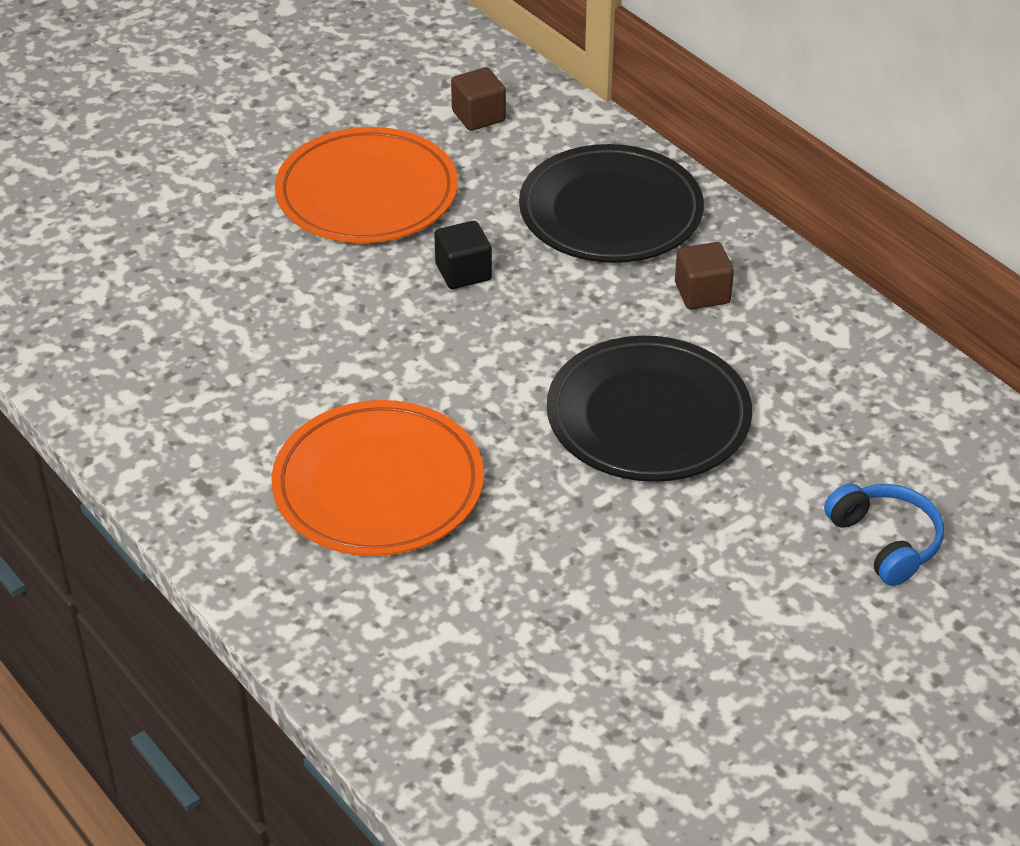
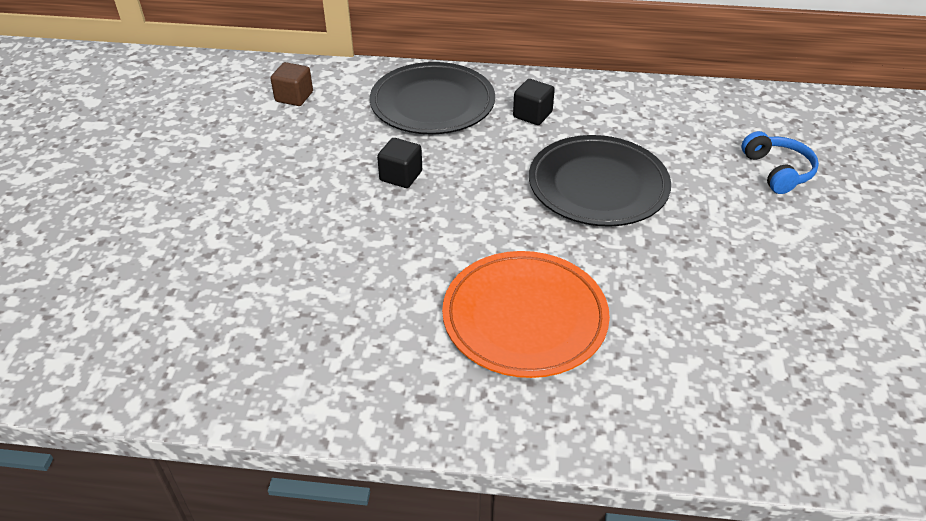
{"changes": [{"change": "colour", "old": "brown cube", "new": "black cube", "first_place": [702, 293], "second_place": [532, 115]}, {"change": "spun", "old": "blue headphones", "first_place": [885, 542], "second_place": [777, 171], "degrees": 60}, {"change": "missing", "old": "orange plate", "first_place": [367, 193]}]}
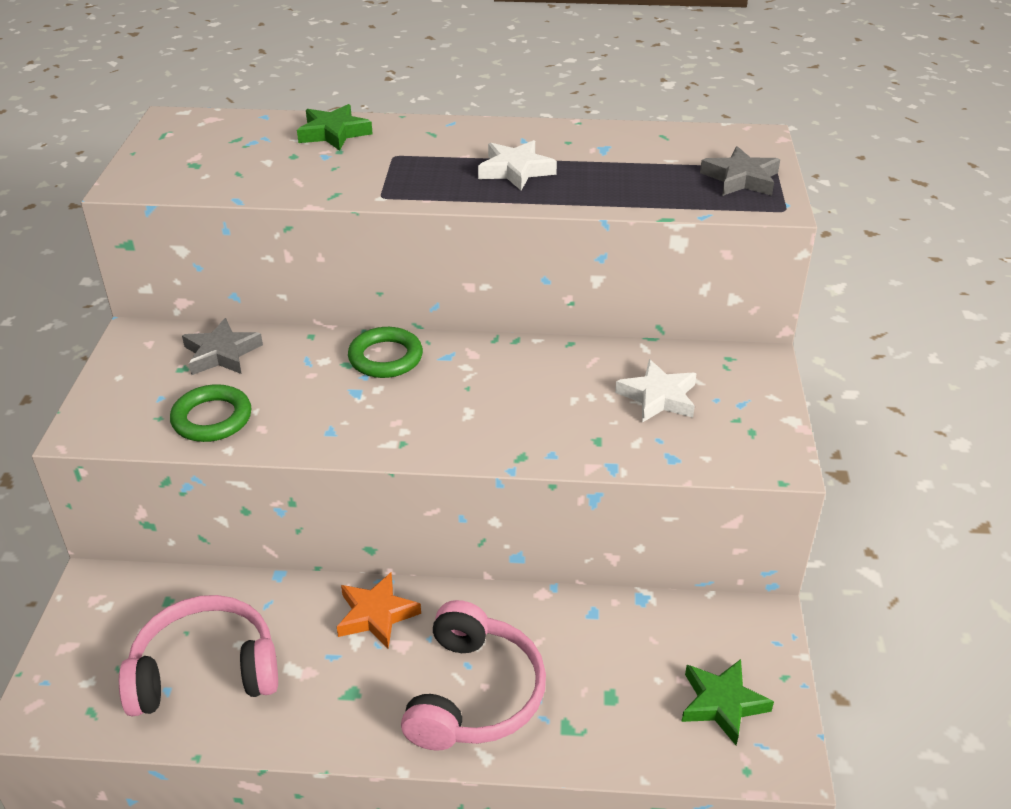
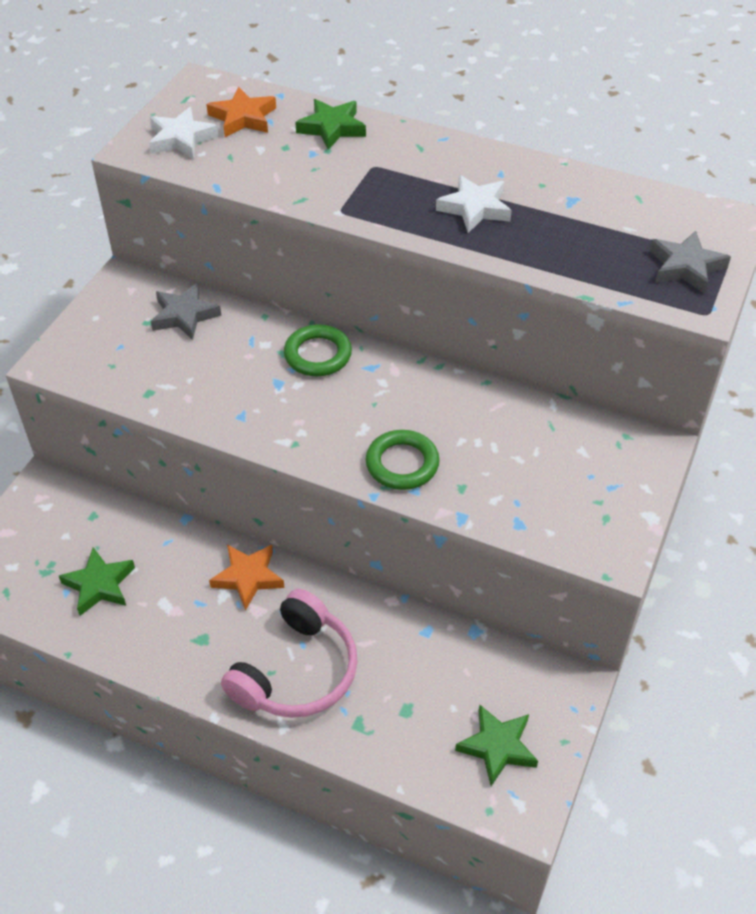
{"changes": [{"change": "exchanged", "old": "pink headphones", "new": "green star", "first_place": [205, 671], "second_place": [99, 585]}, {"change": "relocated", "old": "white star", "first_place": [658, 397], "second_place": [181, 139]}, {"change": "appeared", "new": "orange star", "second_place": [243, 118]}, {"change": "relocated", "old": "green ring", "first_place": [212, 418], "second_place": [402, 464]}]}
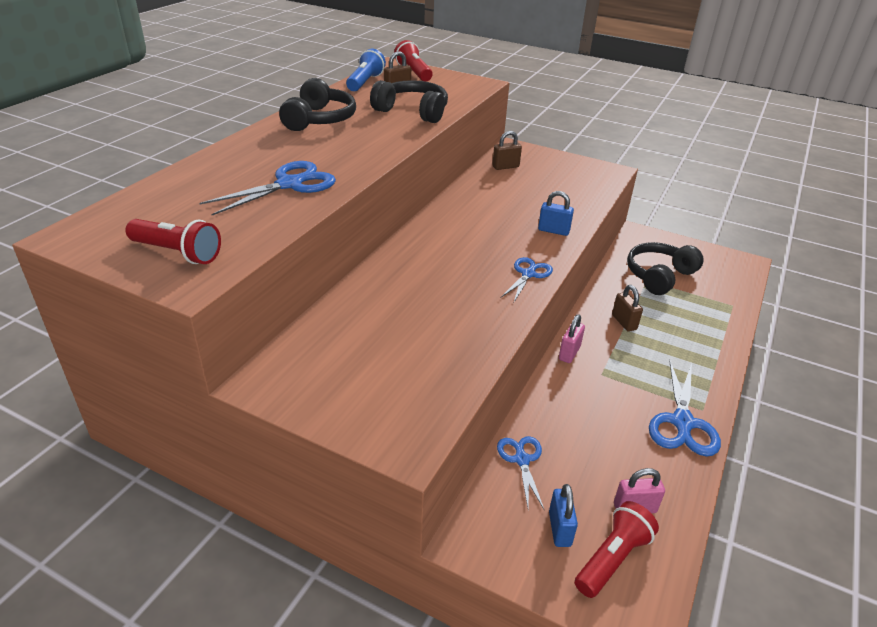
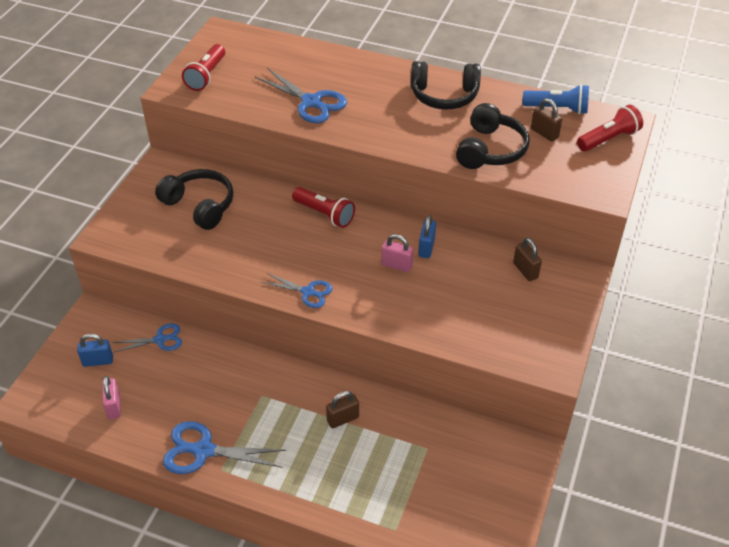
{"changes": [{"change": "relocated", "old": "black headphones", "first_place": [659, 276], "second_place": [200, 206]}, {"change": "relocated", "old": "red flashlight", "first_place": [612, 558], "second_place": [324, 214]}, {"change": "relocated", "old": "pink padlock", "first_place": [569, 353], "second_place": [397, 265]}, {"change": "relocated", "old": "blue padlock", "first_place": [553, 231], "second_place": [426, 248]}]}
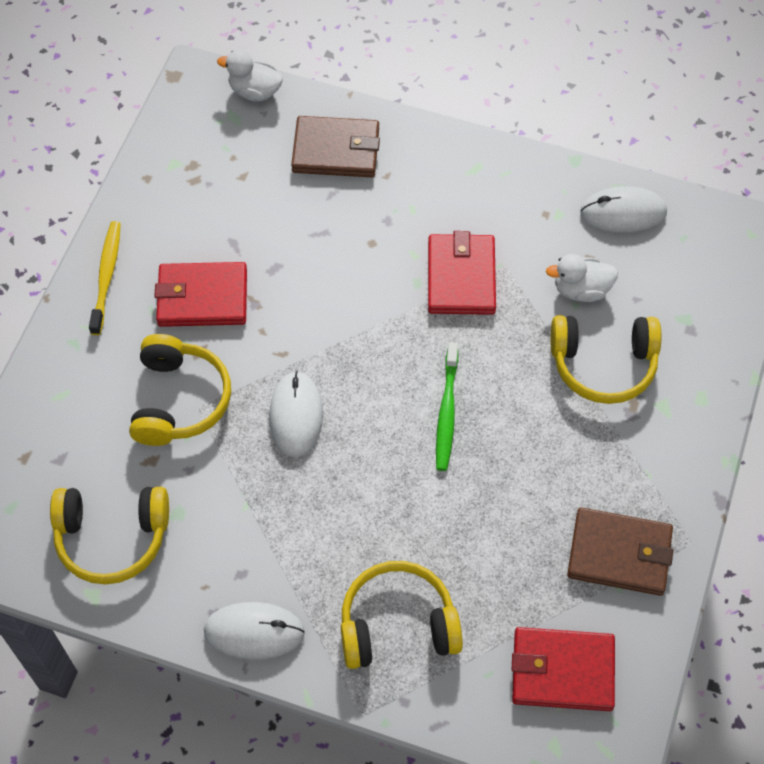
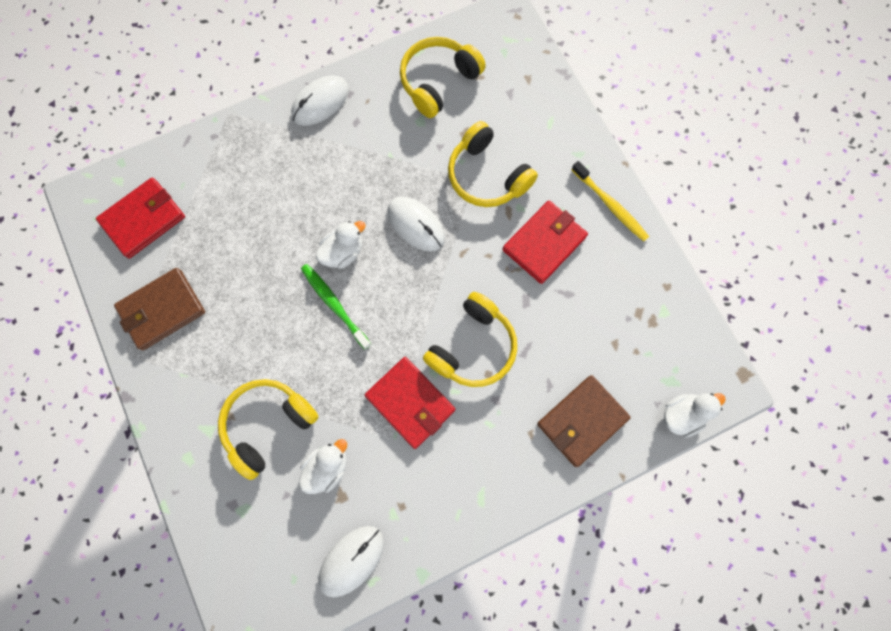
{"changes": [{"change": "appeared", "new": "white duck", "second_place": [343, 252]}, {"change": "relocated", "old": "yellow headphones", "first_place": [397, 624], "second_place": [473, 347]}]}
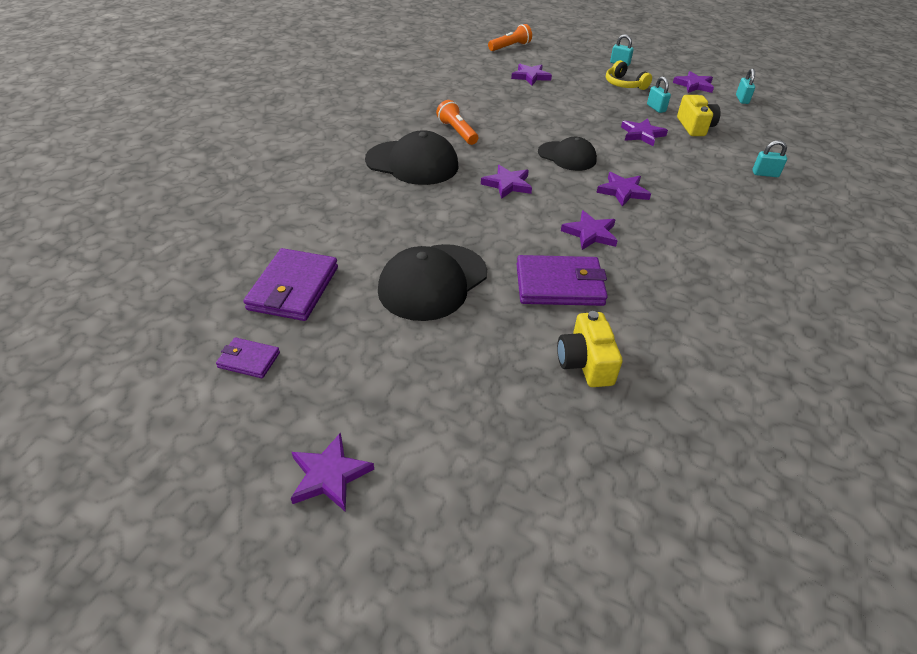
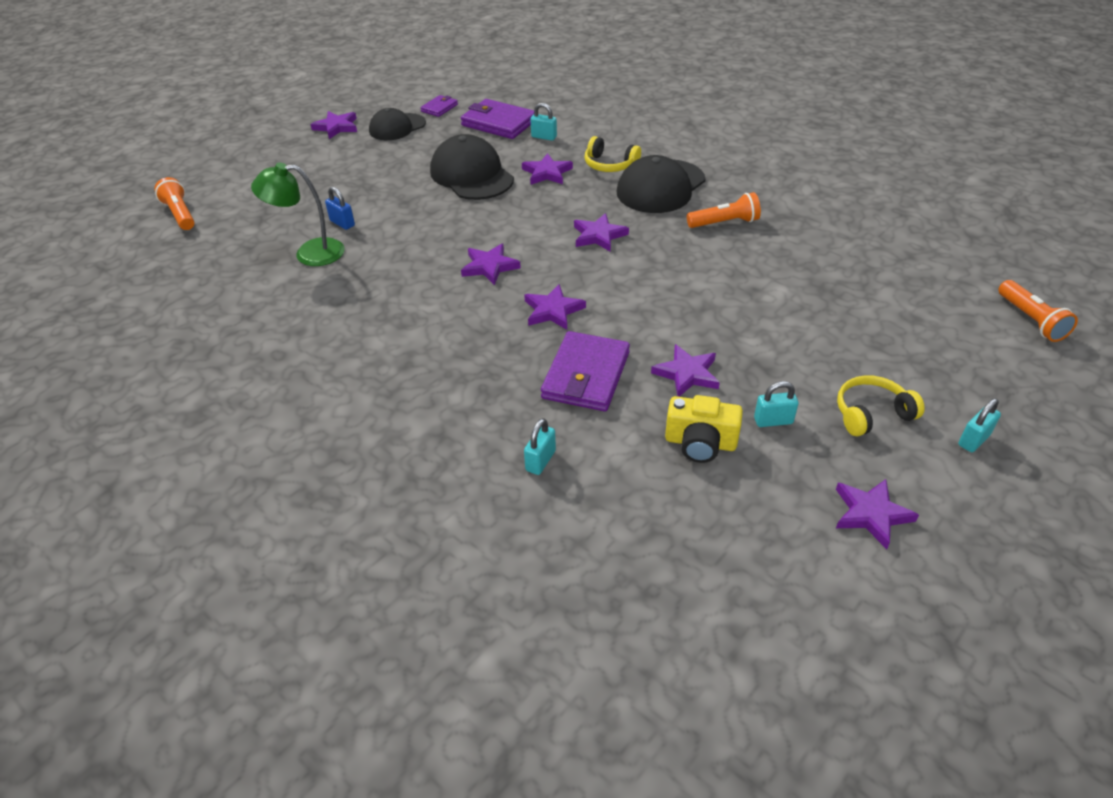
{"changes": [{"change": "appeared", "new": "orange flashlight", "second_place": [180, 214]}, {"change": "appeared", "new": "green lamp", "second_place": [309, 253]}, {"change": "exchanged", "old": "yellow camera", "new": "blue padlock", "first_place": [585, 363], "second_place": [342, 223]}, {"change": "relocated", "old": "black cap", "first_place": [567, 156], "second_place": [397, 127]}, {"change": "relocated", "old": "purple star", "first_place": [530, 76], "second_place": [547, 173]}, {"change": "relocated", "old": "turquoise padlock", "first_place": [742, 99], "second_place": [544, 137]}, {"change": "relocated", "old": "purple wallet", "first_place": [559, 285], "second_place": [586, 375]}, {"change": "appeared", "new": "yellow headphones", "second_place": [609, 165]}]}
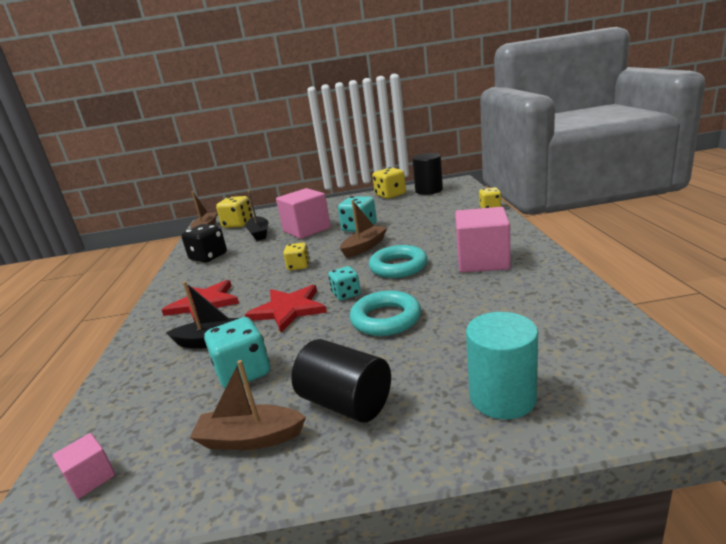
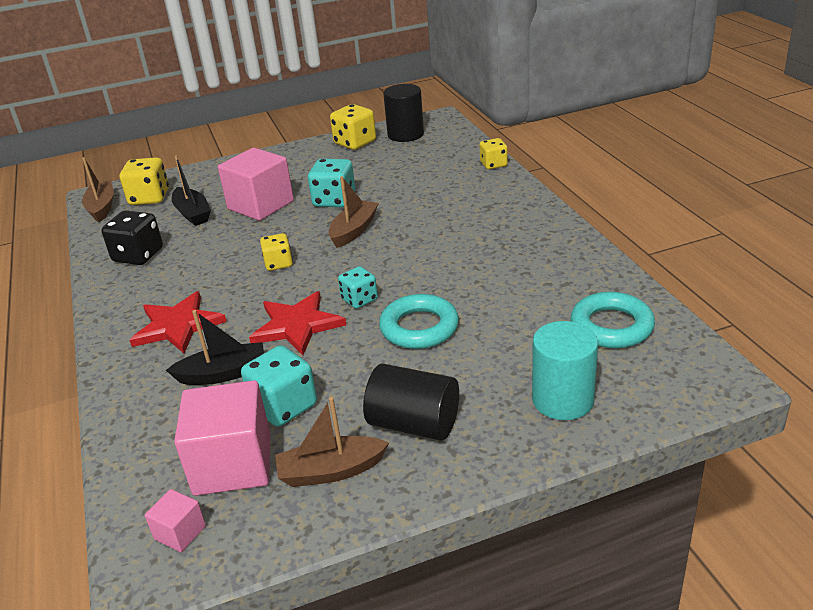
{"changes": [{"change": "relocated", "old": "pink cube", "first_place": [482, 261], "second_place": [233, 464]}, {"change": "relocated", "old": "turquoise ring", "first_place": [398, 267], "second_place": [611, 326]}]}
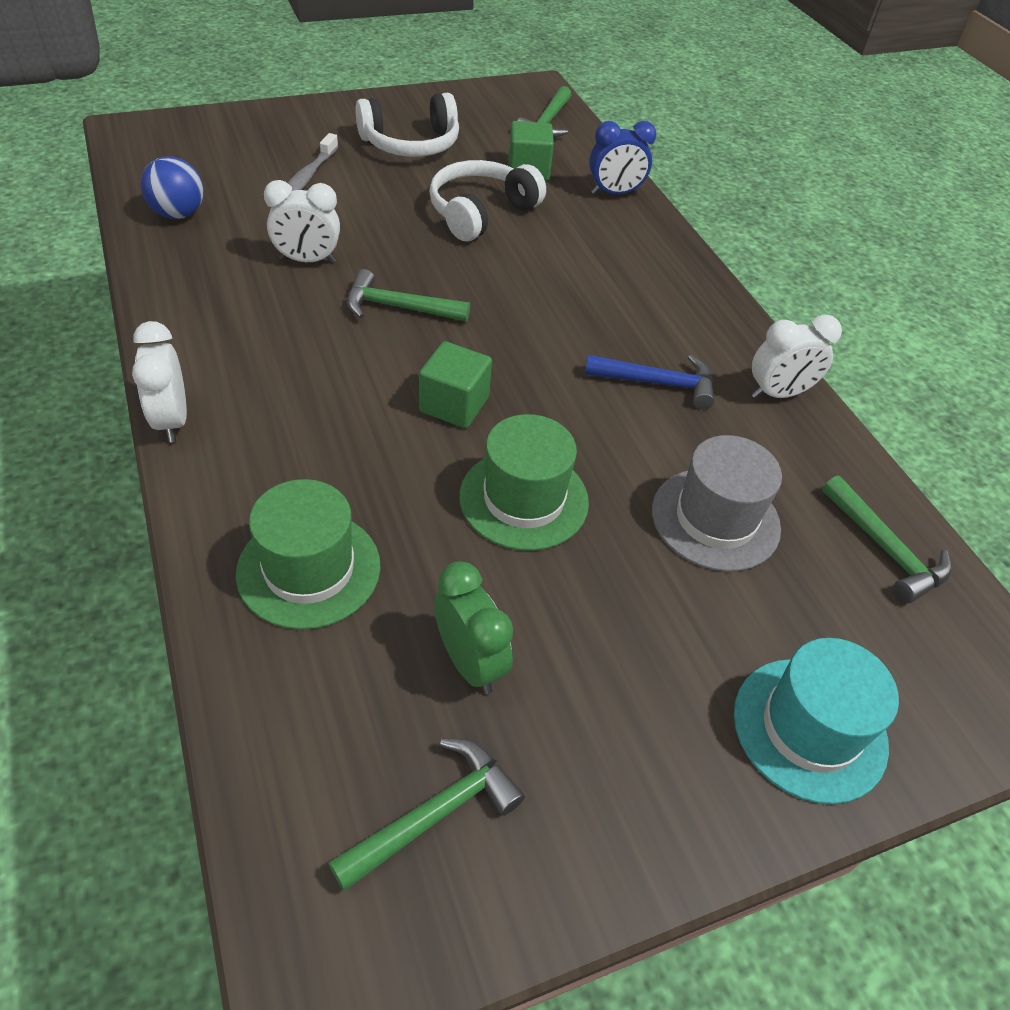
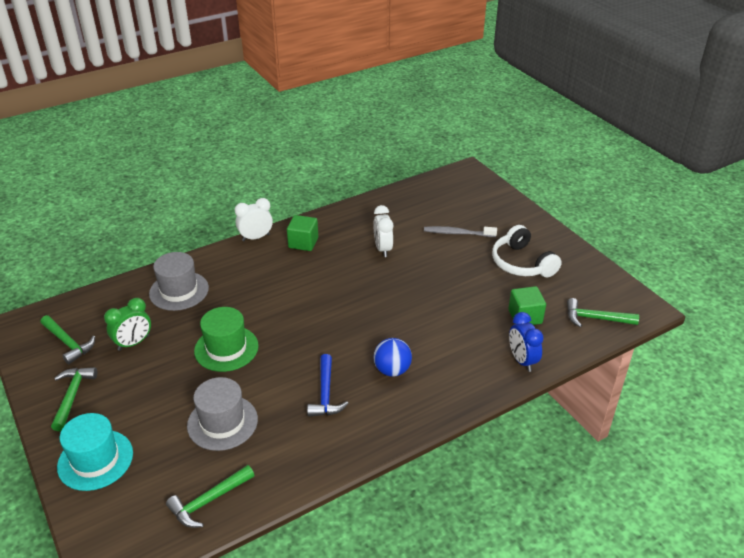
{"changes": [{"change": "relocated", "old": "green hammer", "first_place": [398, 307], "second_place": [72, 396]}, {"change": "colour", "old": "green hat", "new": "grey hat", "first_place": [309, 569], "second_place": [179, 291]}, {"change": "relocated", "old": "green cube", "first_place": [454, 405], "second_place": [303, 243]}, {"change": "relocated", "old": "blue ball", "first_place": [178, 214], "second_place": [392, 370]}, {"change": "missing", "old": "white headphones", "first_place": [480, 212]}, {"change": "missing", "old": "white clock", "first_place": [778, 394]}]}
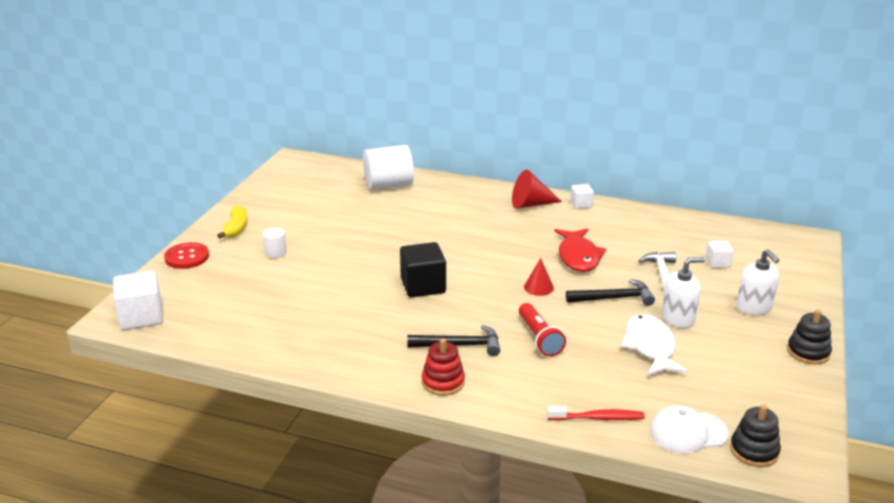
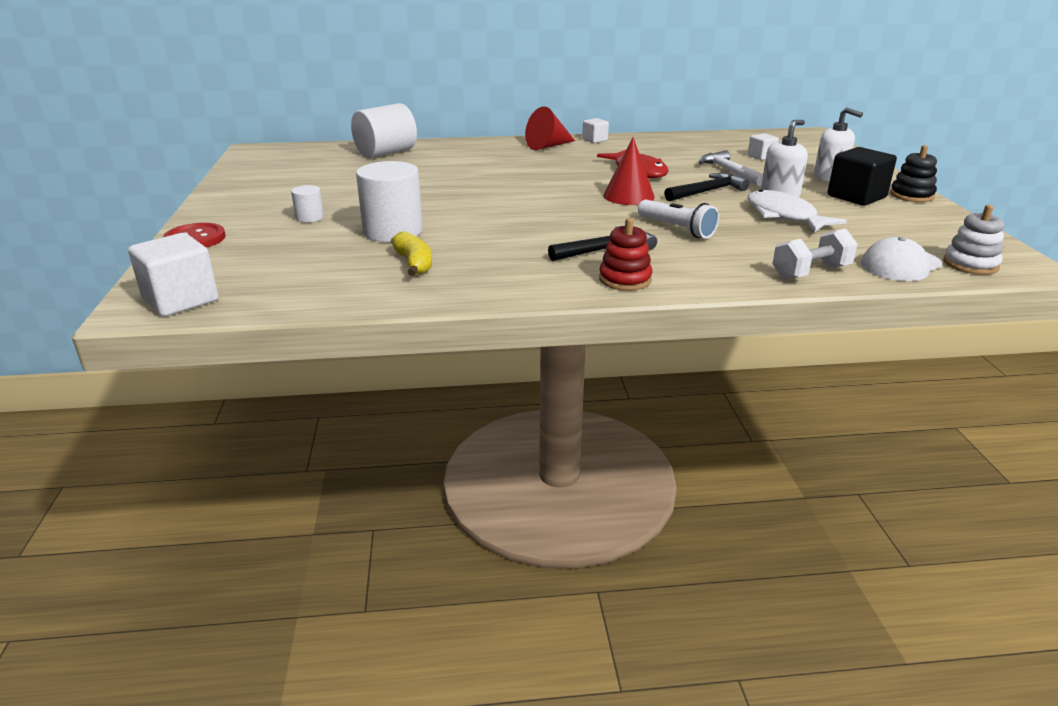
{"changes": [{"change": "appeared", "new": "white cylinder", "second_place": [393, 231]}, {"change": "relocated", "old": "yellow banana", "first_place": [236, 228], "second_place": [414, 263]}, {"change": "size", "old": "red cone", "first_place": [538, 287], "second_place": [628, 196], "factor": 1.55}, {"change": "colour", "old": "red flashlight", "new": "white flashlight", "first_place": [539, 338], "second_place": [677, 229]}, {"change": "exchanged", "old": "red toothbrush", "new": "white dumbbell", "first_place": [598, 418], "second_place": [810, 272]}, {"change": "relocated", "old": "black cube", "first_place": [423, 286], "second_place": [856, 197]}, {"change": "colour", "old": "black stacking toy", "new": "white stacking toy", "first_place": [754, 451], "second_place": [970, 264]}]}
